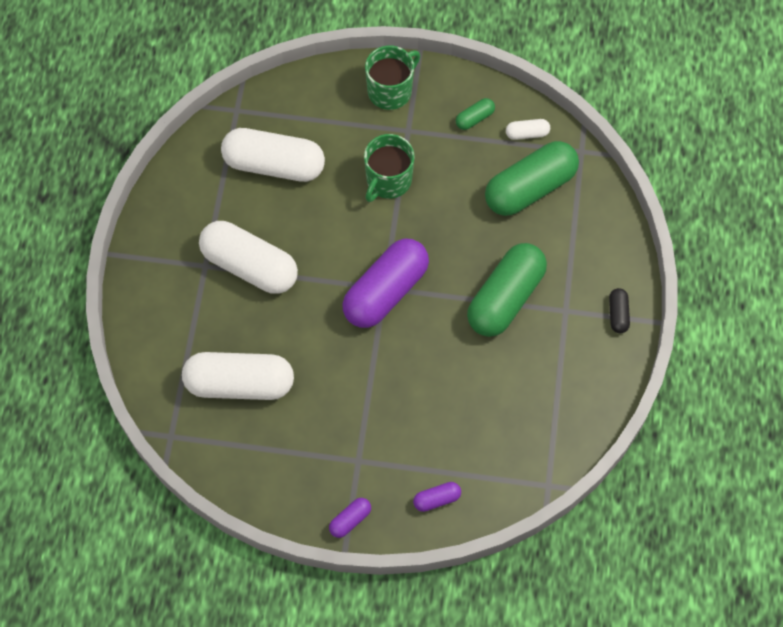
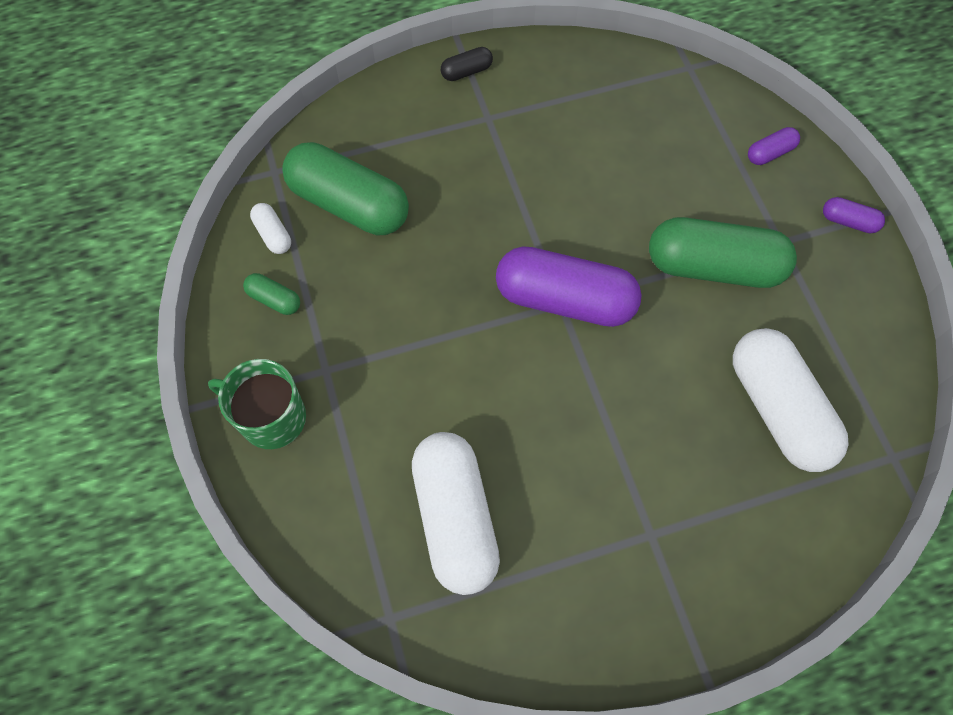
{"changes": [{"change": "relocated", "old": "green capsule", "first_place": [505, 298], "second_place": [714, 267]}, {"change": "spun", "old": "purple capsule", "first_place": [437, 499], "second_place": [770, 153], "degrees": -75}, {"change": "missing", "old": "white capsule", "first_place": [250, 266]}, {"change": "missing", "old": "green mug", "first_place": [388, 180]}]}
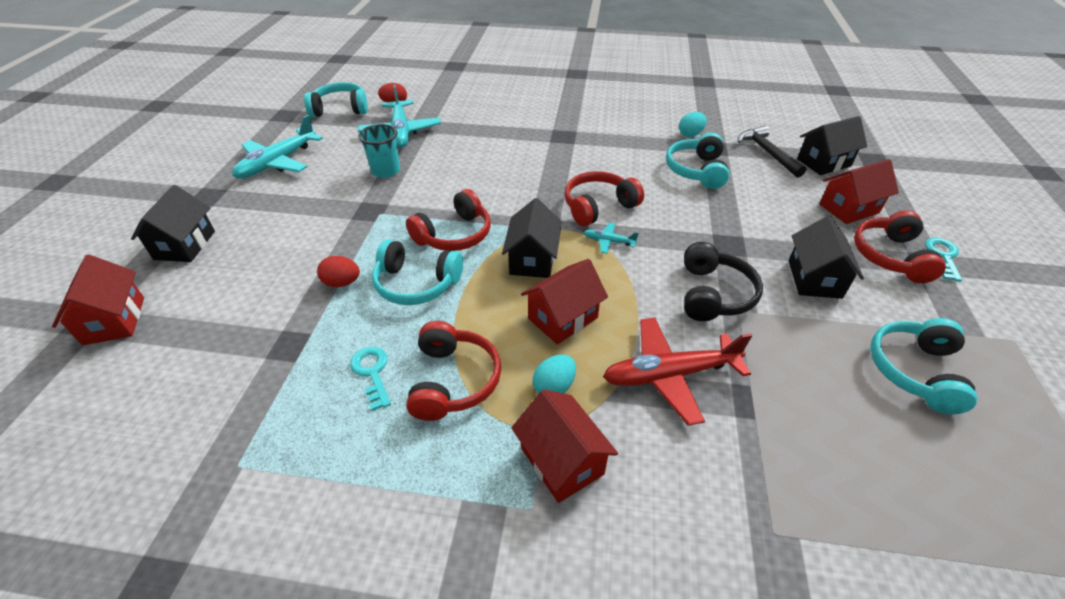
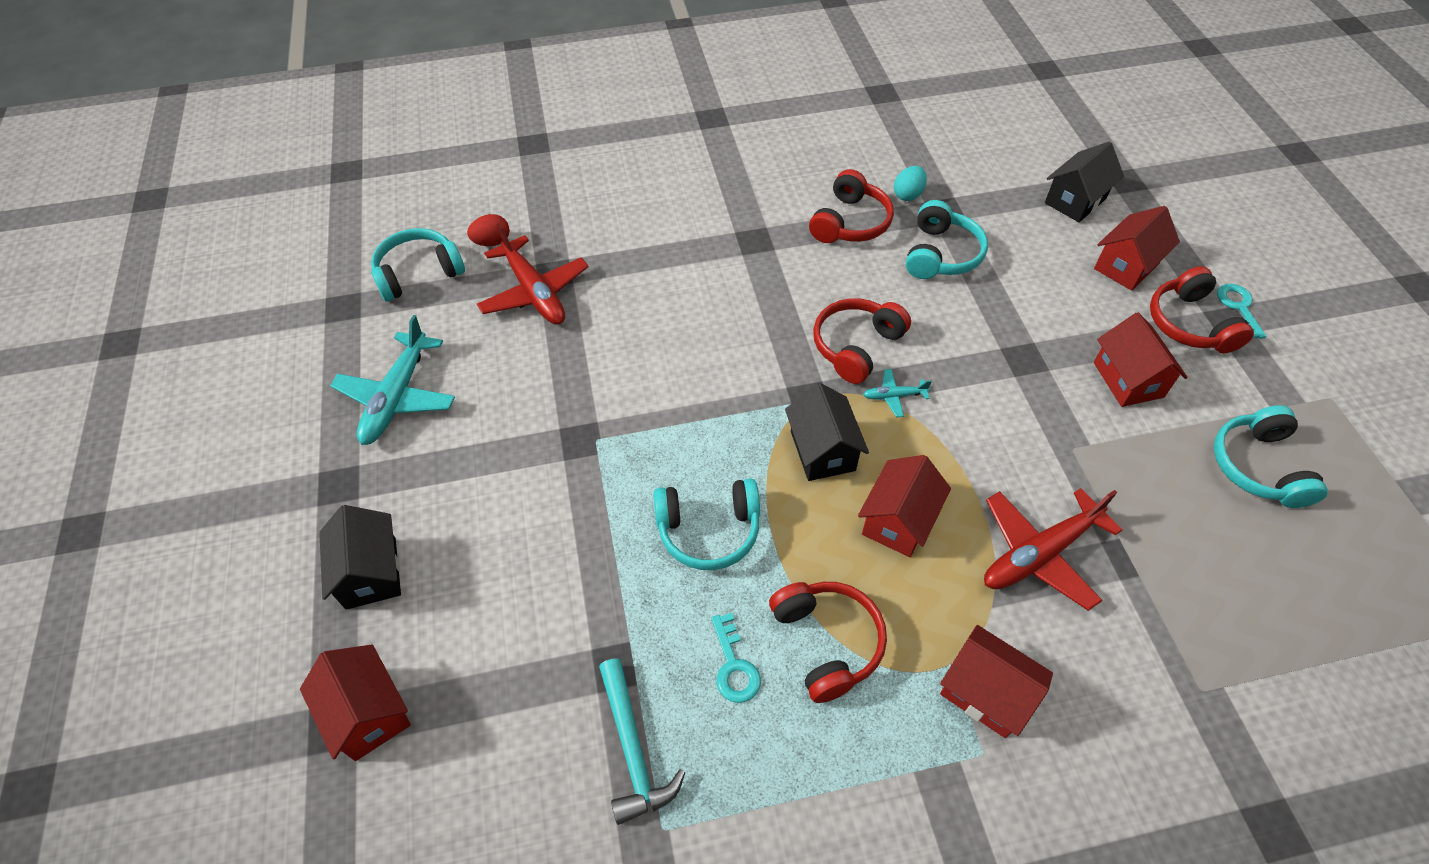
{"changes": [{"change": "colour", "old": "turquoise plane", "new": "red plane", "first_place": [400, 131], "second_place": [534, 292]}, {"change": "appeared", "new": "turquoise hammer", "second_place": [633, 749]}, {"change": "spun", "old": "turquoise key", "first_place": [372, 373], "second_place": [734, 665], "degrees": -150}, {"change": "relocated", "old": "red headphones", "first_place": [454, 235], "second_place": [850, 222]}, {"change": "spun", "old": "turquoise headphones", "first_place": [696, 170], "second_place": [941, 254], "degrees": -150}, {"change": "colour", "old": "black house", "new": "red house", "first_place": [814, 279], "second_place": [1128, 380]}, {"change": "missing", "old": "red egg", "first_place": [342, 283]}, {"change": "missing", "old": "turquoise cup", "first_place": [386, 171]}, {"change": "missing", "old": "turquoise egg", "first_place": [554, 386]}, {"change": "missing", "old": "black headphones", "first_place": [713, 294]}, {"change": "missing", "old": "black hammer", "first_place": [767, 152]}]}
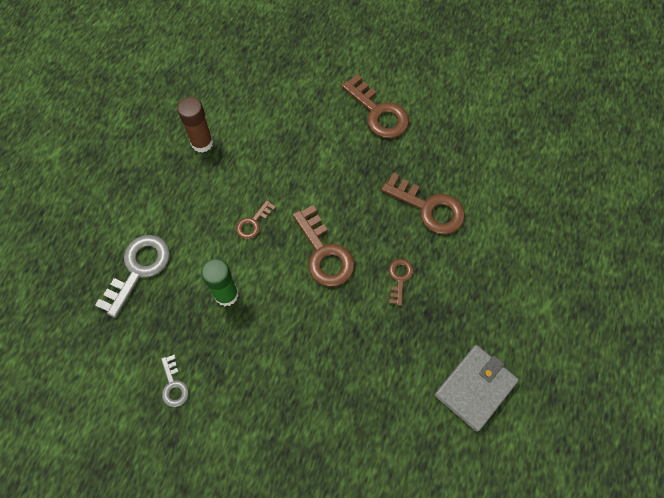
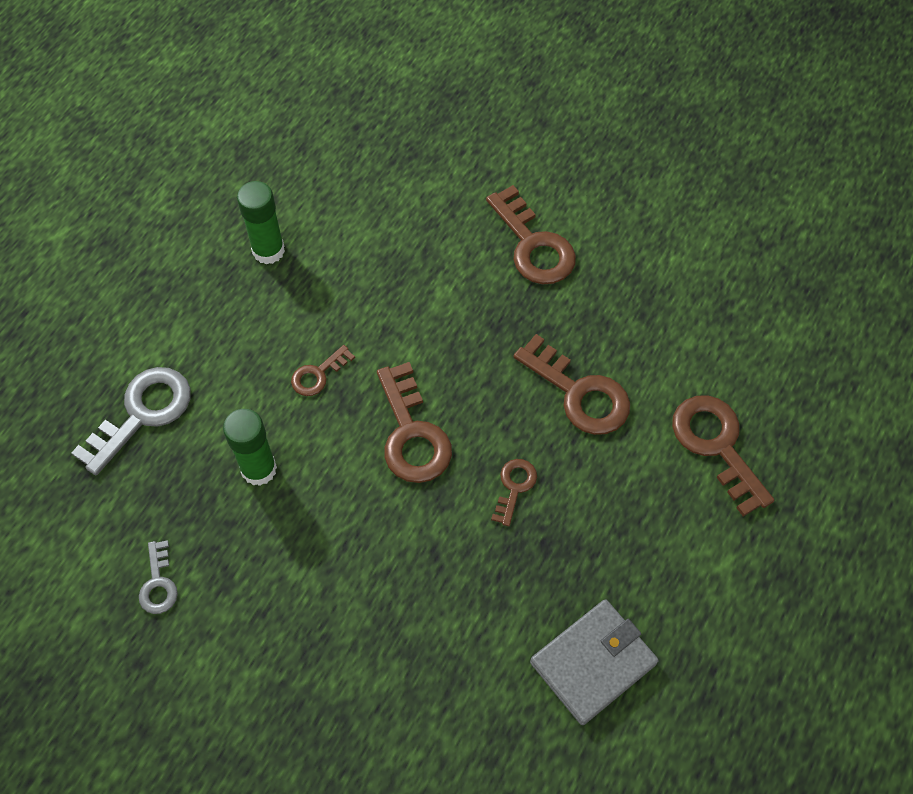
{"changes": [{"change": "colour", "old": "brown glue stick", "new": "green glue stick", "first_place": [202, 143], "second_place": [268, 250]}, {"change": "appeared", "new": "brown key", "second_place": [716, 446]}]}
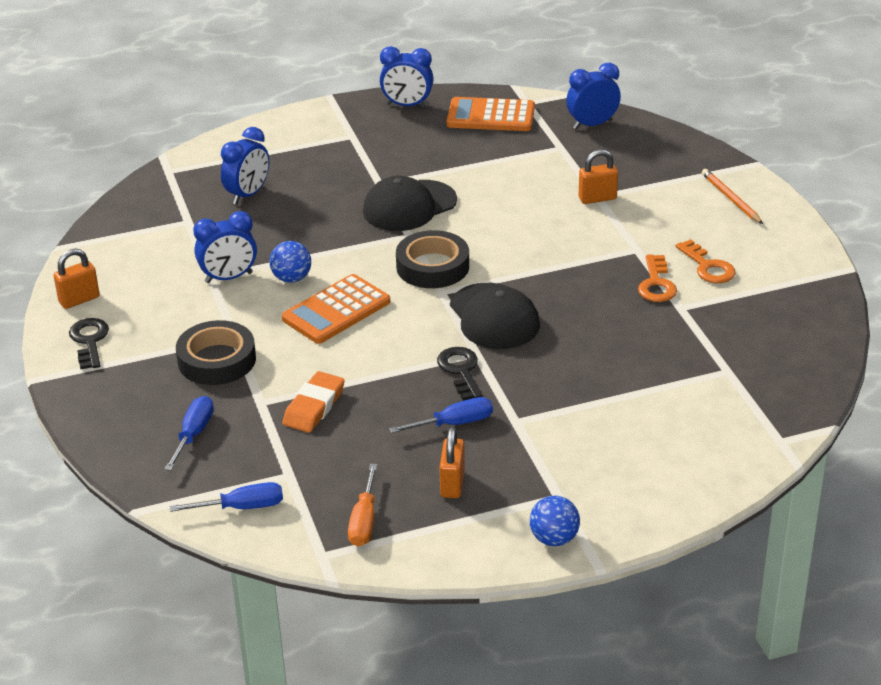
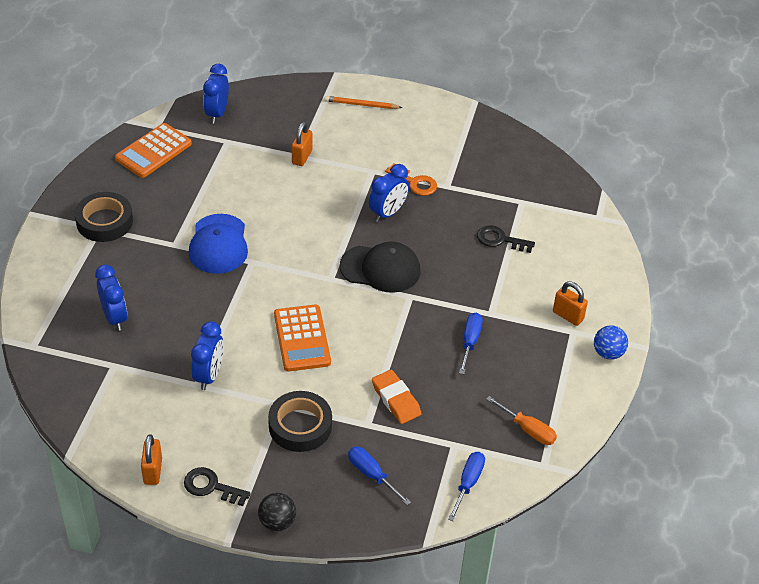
{"changes": [{"change": "relocated", "old": "black tape", "first_place": [432, 266], "second_place": [104, 221]}, {"change": "colour", "old": "black cap", "new": "blue cap", "first_place": [409, 206], "second_place": [218, 244]}, {"change": "appeared", "new": "black ball", "second_place": [277, 522]}, {"change": "relocated", "old": "blue clock", "first_place": [407, 105], "second_place": [388, 213]}, {"change": "relocated", "old": "black key", "first_place": [460, 371], "second_place": [500, 240]}, {"change": "relocated", "old": "orange padlock", "first_place": [452, 484], "second_place": [568, 316]}, {"change": "missing", "old": "blue ball", "first_place": [292, 278]}, {"change": "missing", "old": "orange key", "first_place": [708, 267]}]}
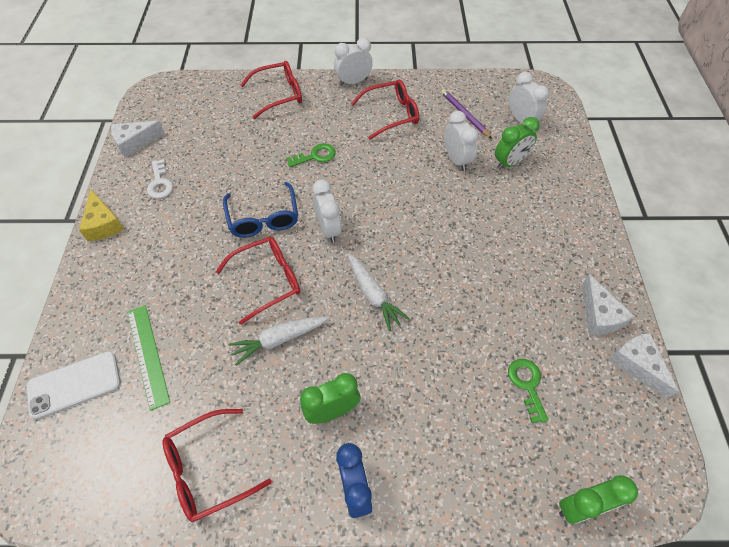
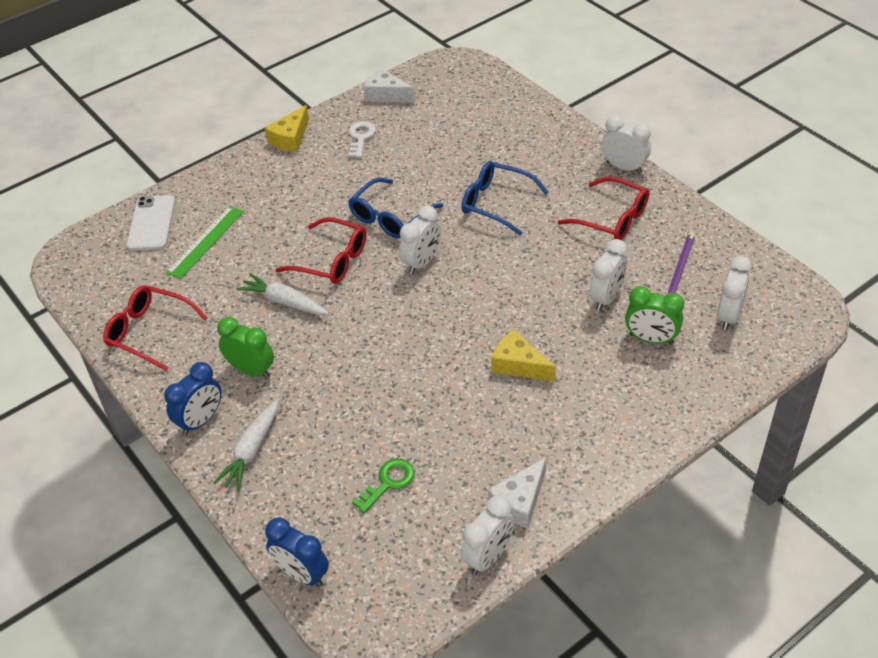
{"changes": [{"change": "spun", "old": "white phone", "first_place": [74, 384], "second_place": [151, 223], "degrees": 60}, {"change": "relocated", "old": "white carrot", "first_place": [373, 295], "second_place": [251, 450]}, {"change": "colour", "old": "green clock", "new": "blue clock", "first_place": [581, 506], "second_place": [302, 574]}, {"change": "spun", "old": "white key", "first_place": [160, 183], "second_place": [360, 137], "degrees": 150}, {"change": "exchanged", "old": "green key", "new": "blue glasses", "first_place": [315, 156], "second_place": [495, 203]}, {"change": "exchanged", "old": "white cheese", "new": "white clock", "first_place": [637, 365], "second_place": [488, 557]}, {"change": "appeared", "new": "yellow cheese", "second_place": [518, 365]}, {"change": "missing", "old": "red glasses", "first_place": [279, 94]}]}
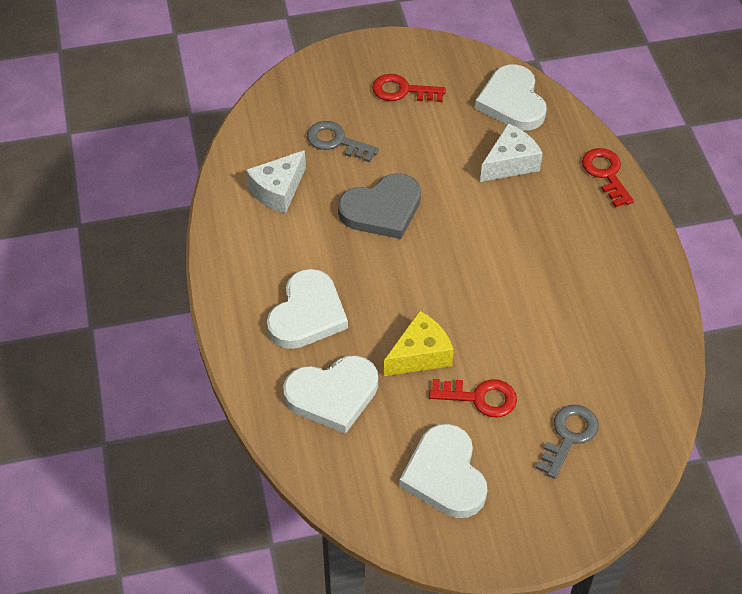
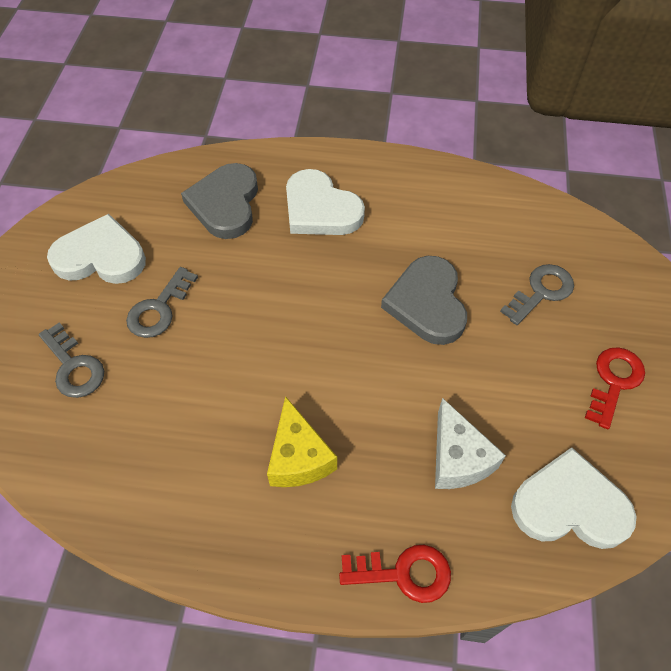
{"changes": [{"change": "colour", "old": "red key", "new": "grey key", "first_place": [480, 398], "second_place": [159, 309]}, {"change": "colour", "old": "white heart", "new": "grey heart", "first_place": [333, 395], "second_place": [225, 204]}, {"change": "relocated", "old": "yellow cheese", "first_place": [420, 355], "second_place": [298, 457]}, {"change": "missing", "old": "white cheese", "first_place": [278, 190]}]}
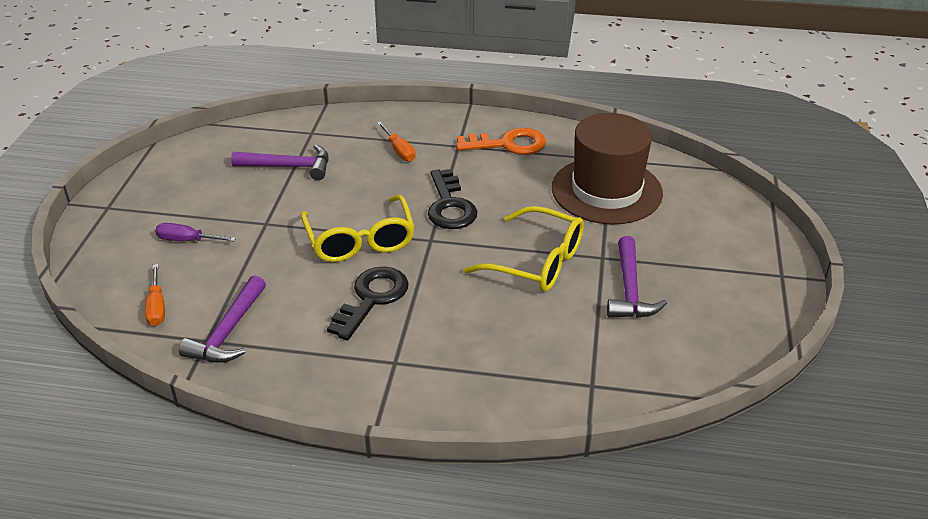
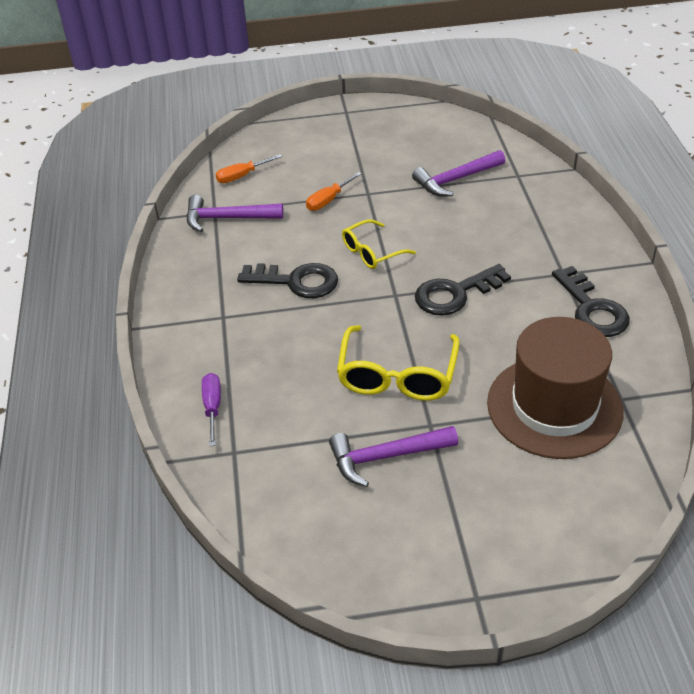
{"changes": [{"change": "relocated", "old": "purple screwdriver", "first_place": [187, 240], "second_place": [212, 408]}, {"change": "relocated", "old": "orange screwdriver", "first_place": [399, 150], "second_place": [328, 200]}, {"change": "size", "old": "yellow glasses", "first_place": [360, 240], "second_place": [371, 252], "factor": 0.62}, {"change": "spun", "old": "purple hammer", "first_place": [289, 167], "second_place": [455, 180], "degrees": 75}, {"change": "colour", "old": "orange key", "new": "black key", "first_place": [508, 144], "second_place": [592, 309]}]}
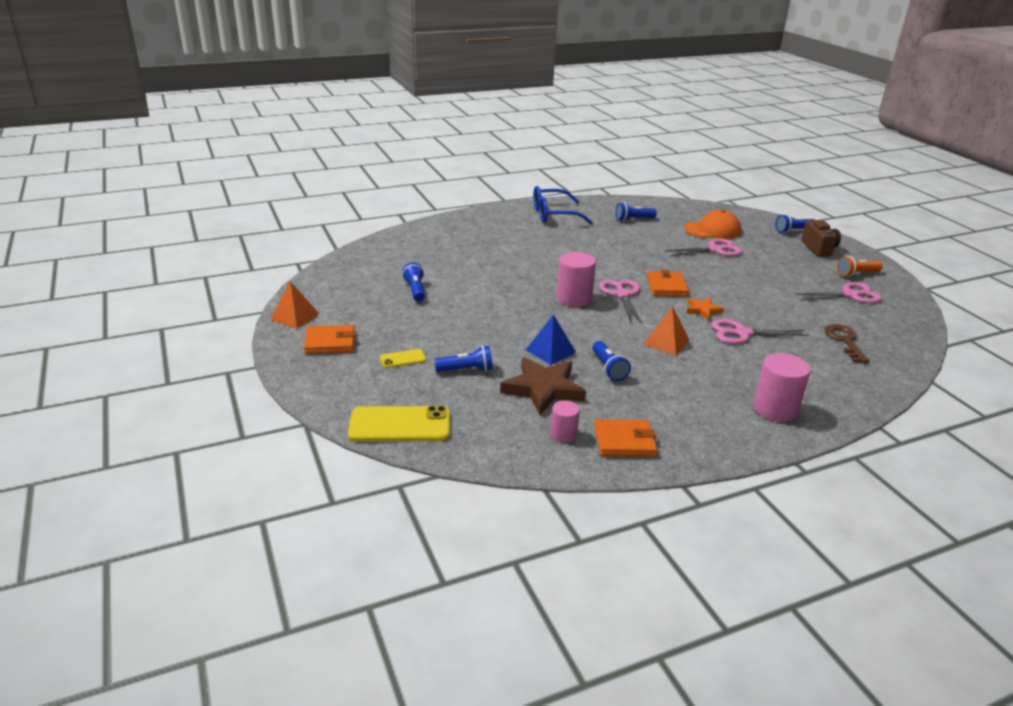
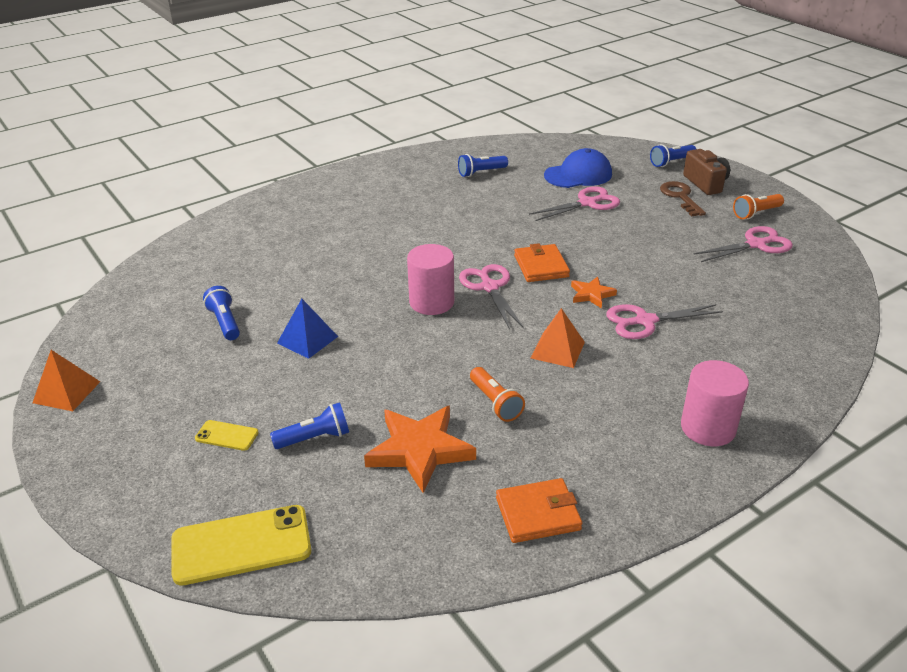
{"changes": [{"change": "spun", "old": "yellow phone", "first_place": [403, 359], "second_place": [227, 435], "degrees": 45}, {"change": "relocated", "old": "blue pyramid", "first_place": [550, 351], "second_place": [307, 339]}, {"change": "colour", "old": "brown star", "new": "orange star", "first_place": [543, 389], "second_place": [420, 450]}, {"change": "colour", "old": "blue flashlight", "new": "orange flashlight", "first_place": [608, 368], "second_place": [495, 403]}, {"change": "colour", "old": "orange cap", "new": "blue cap", "first_place": [712, 230], "second_place": [578, 175]}, {"change": "relocated", "old": "brown key", "first_place": [844, 341], "second_place": [680, 197]}, {"change": "missing", "old": "orange wallet", "first_place": [330, 342]}, {"change": "missing", "old": "blue glasses", "first_place": [553, 214]}, {"change": "missing", "old": "pink cylinder", "first_place": [563, 434]}]}
